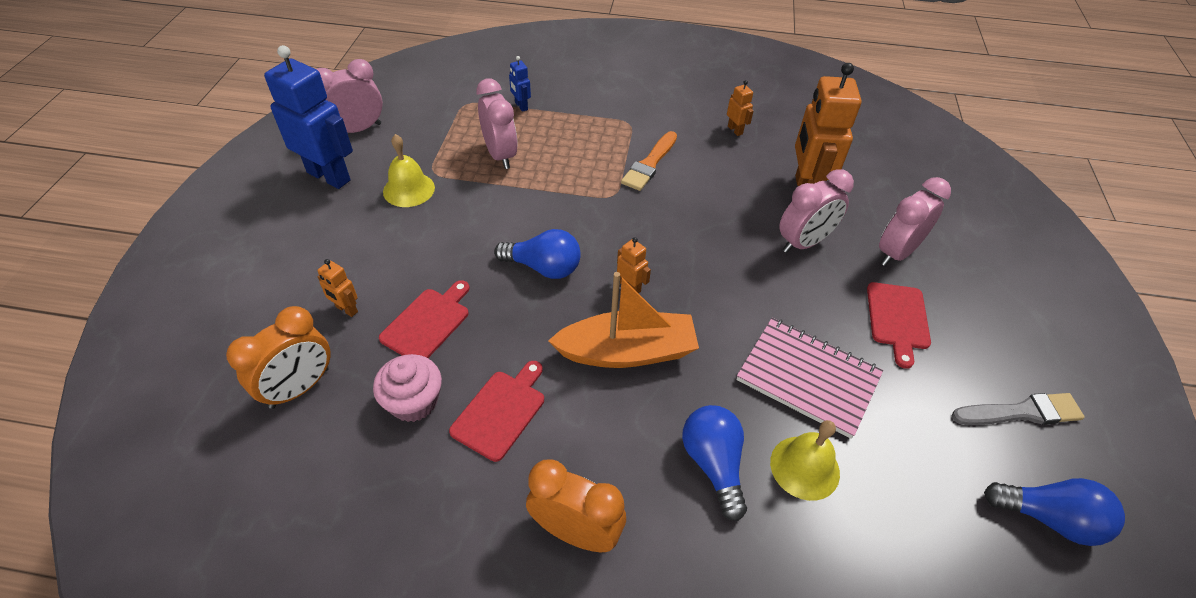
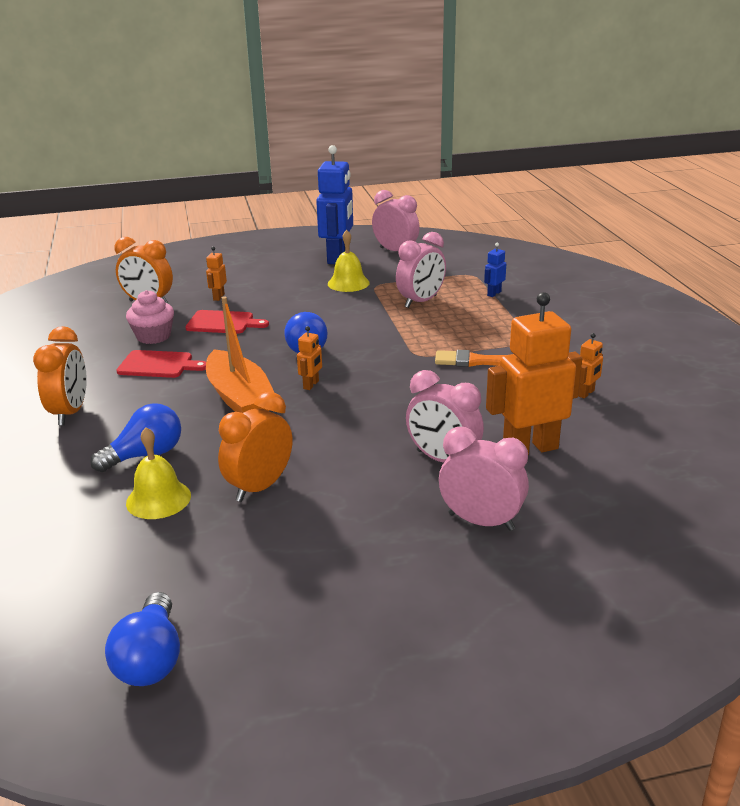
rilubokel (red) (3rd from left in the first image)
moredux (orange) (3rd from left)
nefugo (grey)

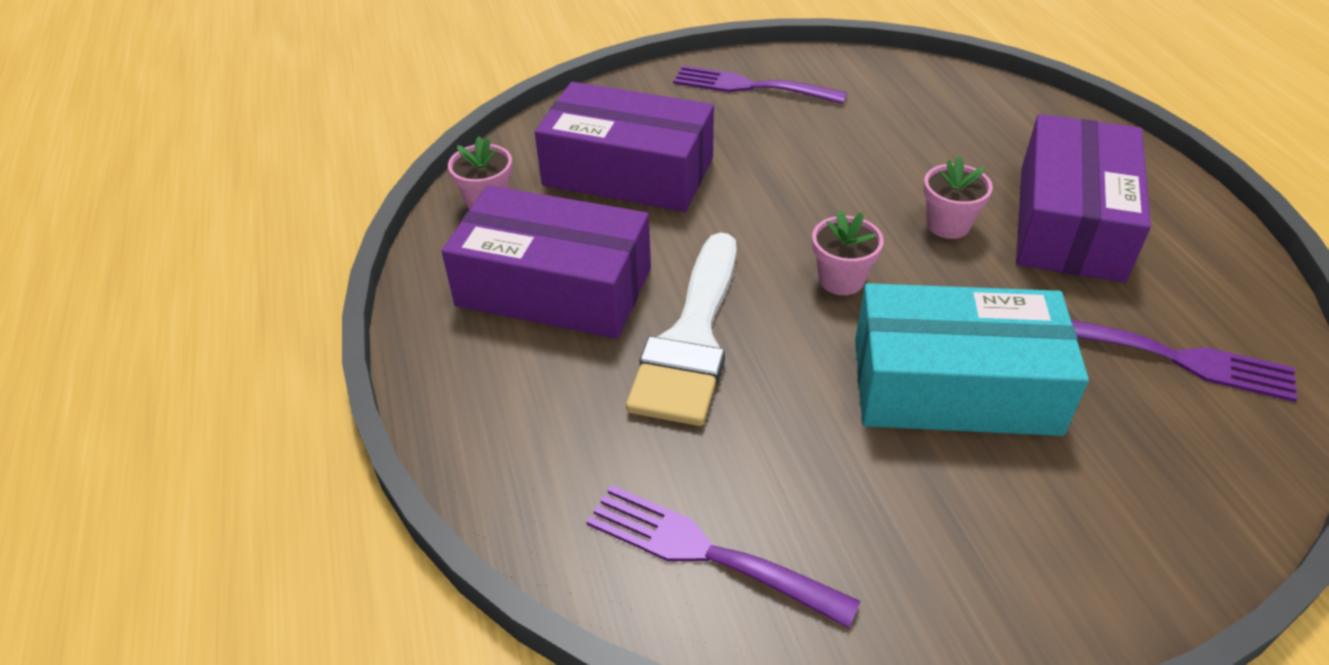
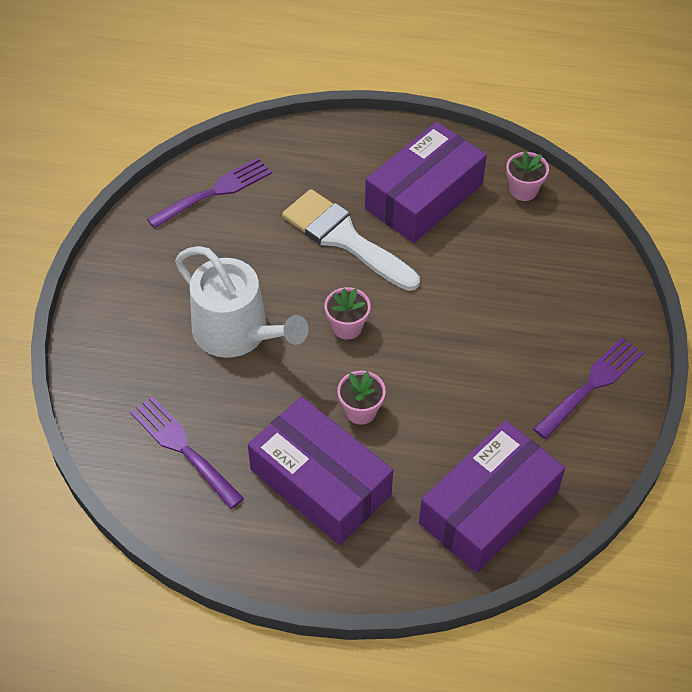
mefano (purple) (3rd from left)
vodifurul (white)
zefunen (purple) (1st from left)

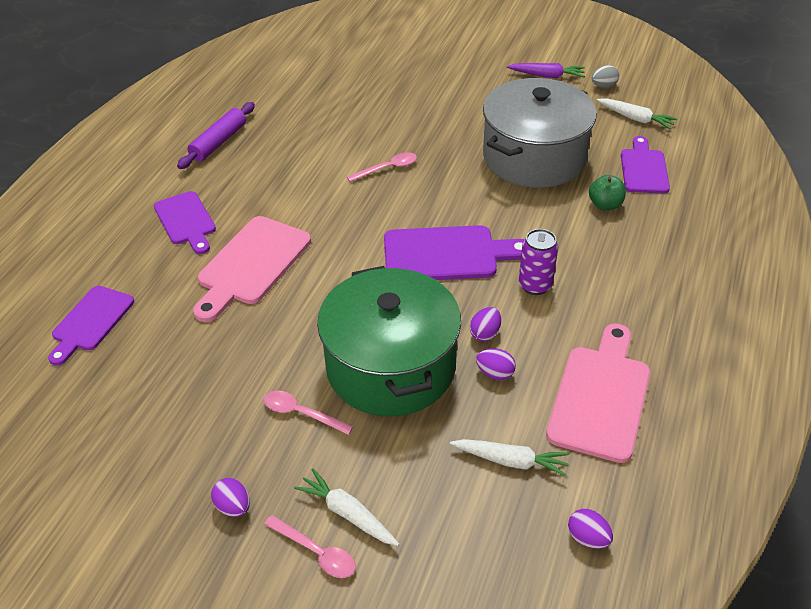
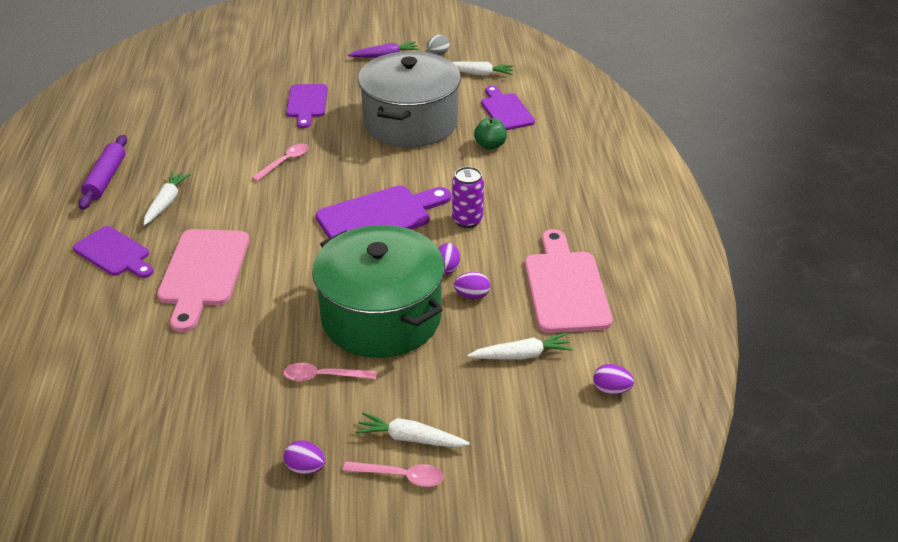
rilubokel (purple) (2nd from left)
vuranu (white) (1st from left)

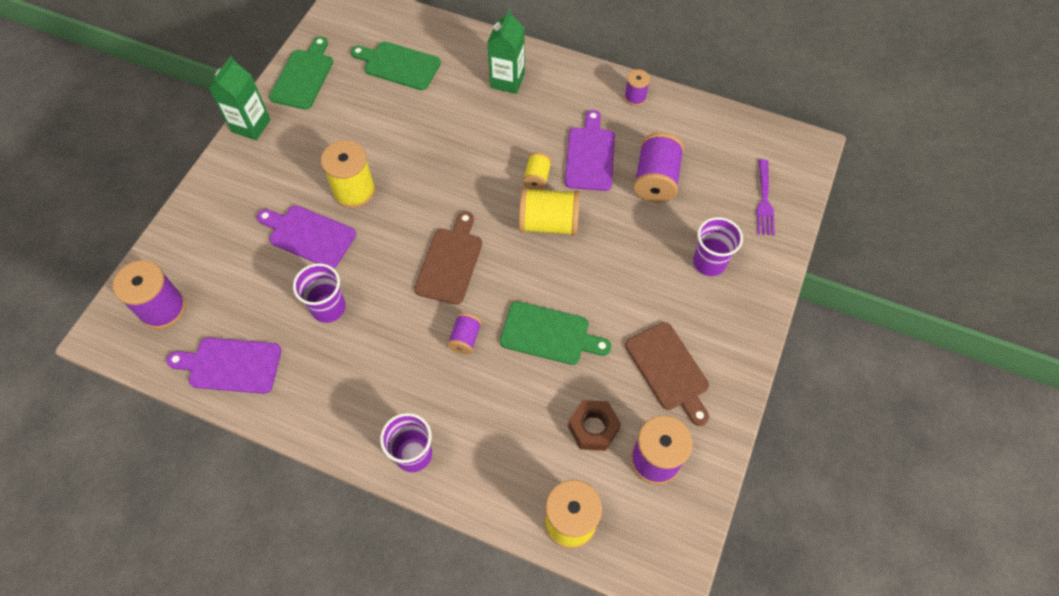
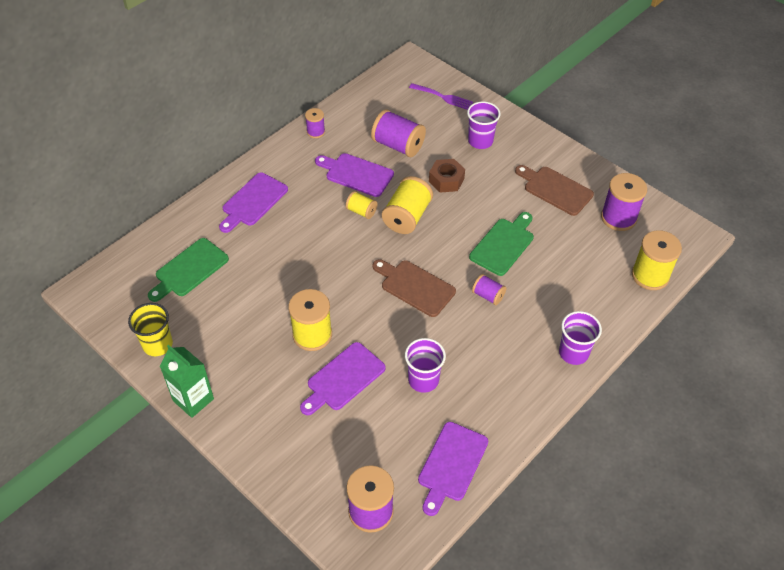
rilubokel (purple) (1st from left)
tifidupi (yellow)
rilubokel (brown) (2nd from left)
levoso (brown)

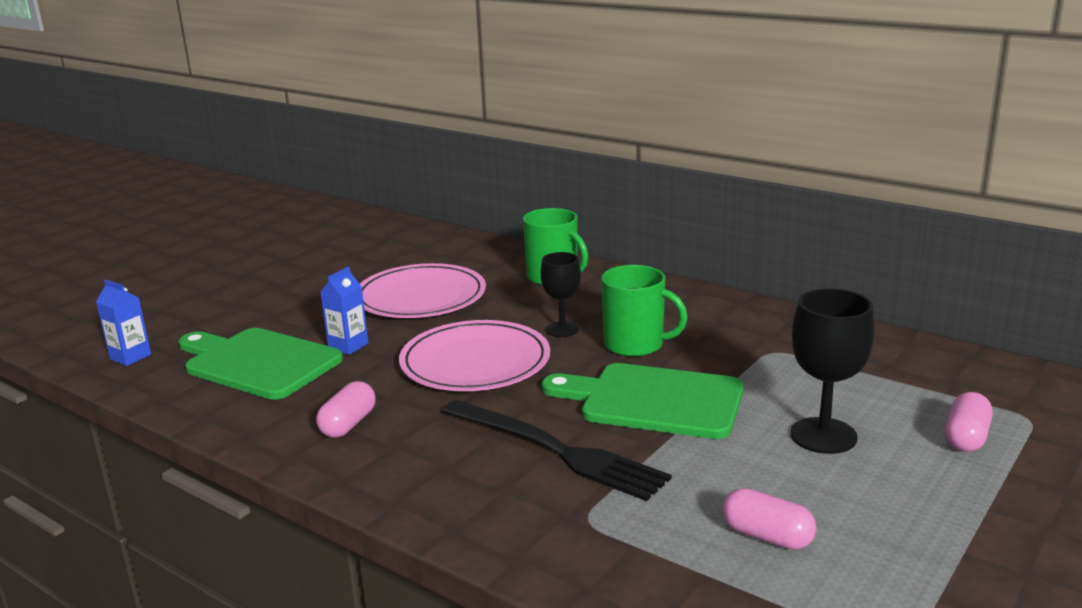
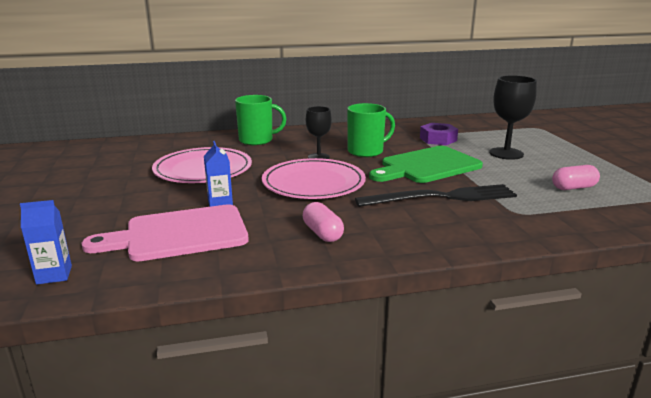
rilubokel (pink)
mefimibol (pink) (3rd from left in the first image)
levoso (purple)

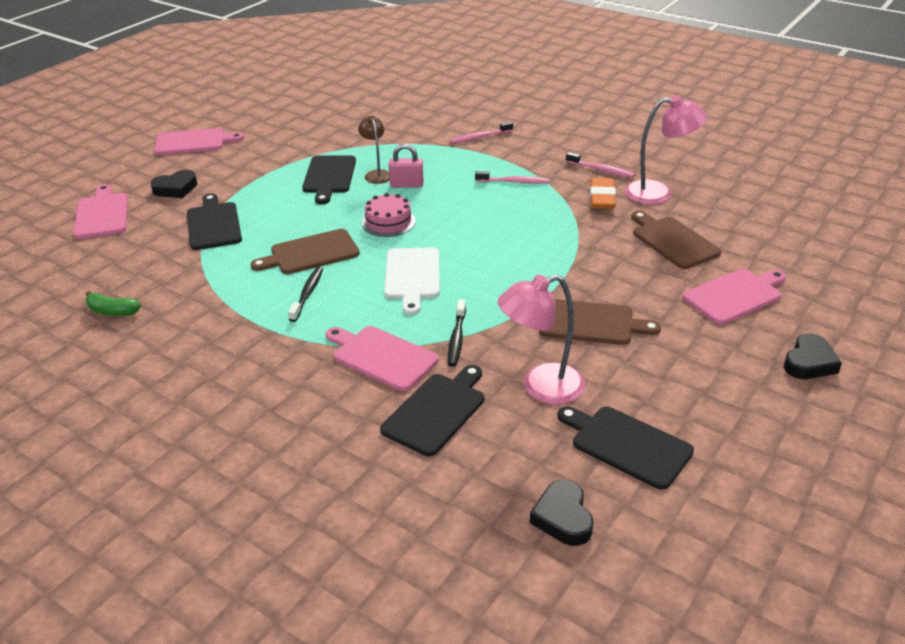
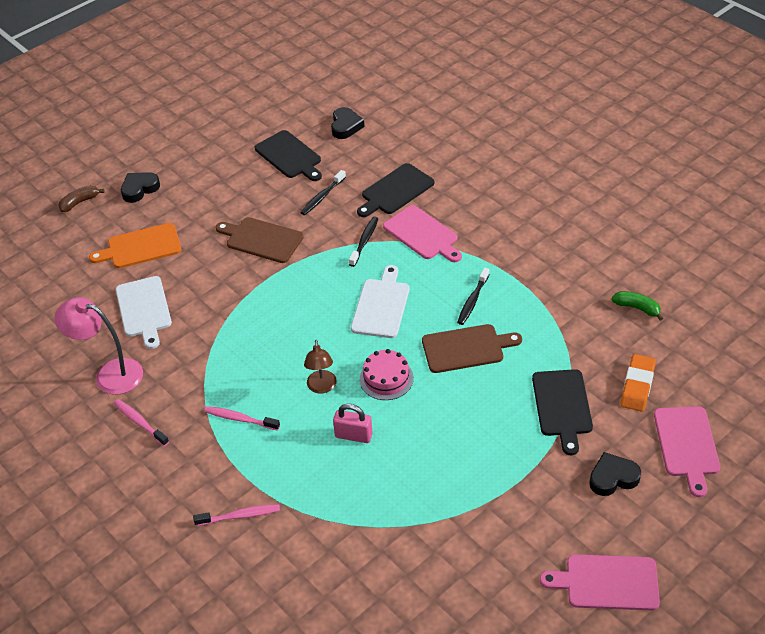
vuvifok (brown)
rilubokel (black) (2nd from left in the first image)
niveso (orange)
rilubokel (white) (1st from left)
rilubokel (orange)
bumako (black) (1st from left)
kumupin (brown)

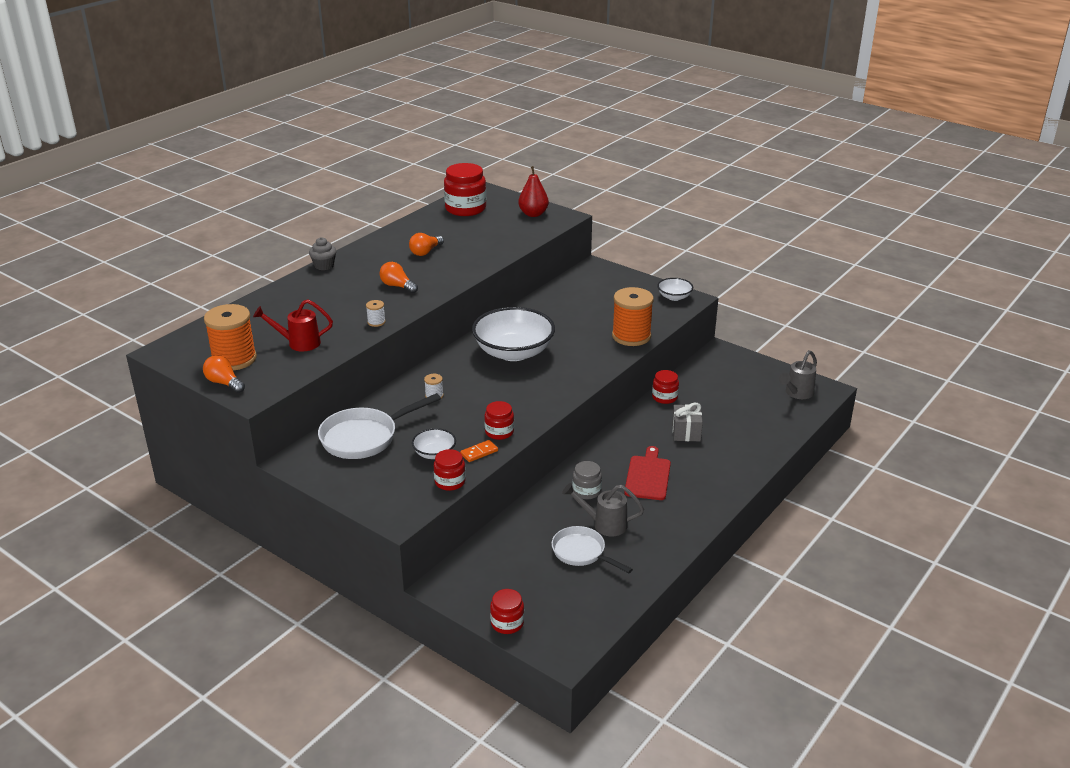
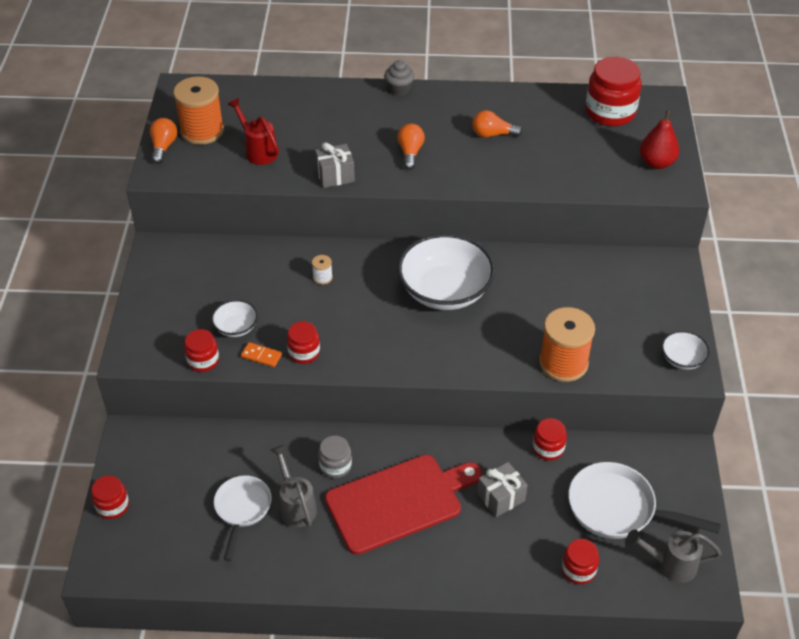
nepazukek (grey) (1st from left)
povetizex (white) (2nd from left)
rilubokel (red)
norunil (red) (5th from left)

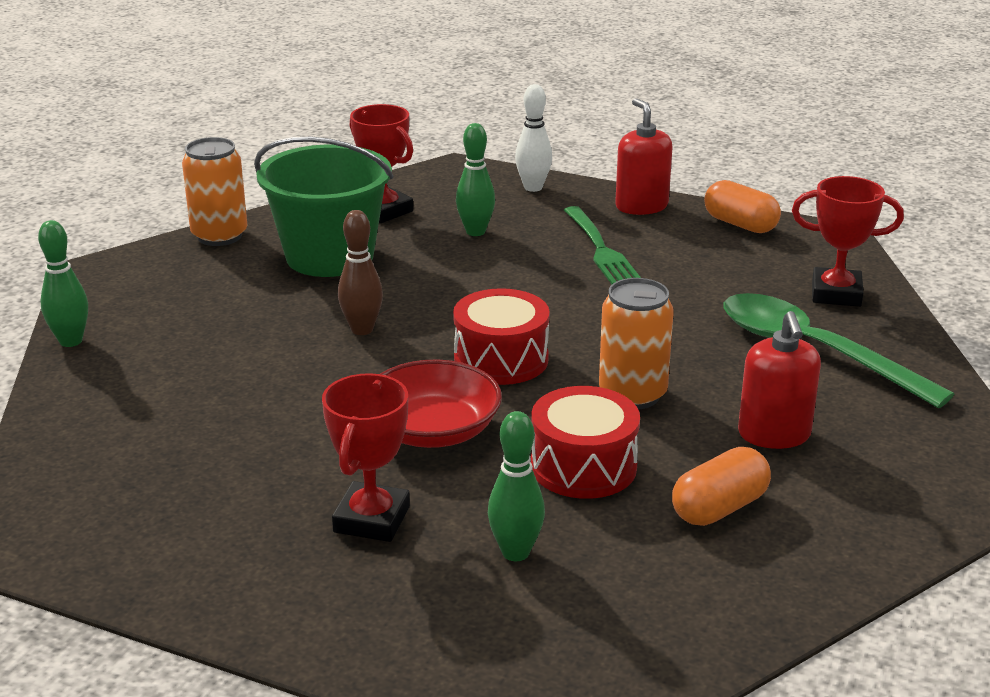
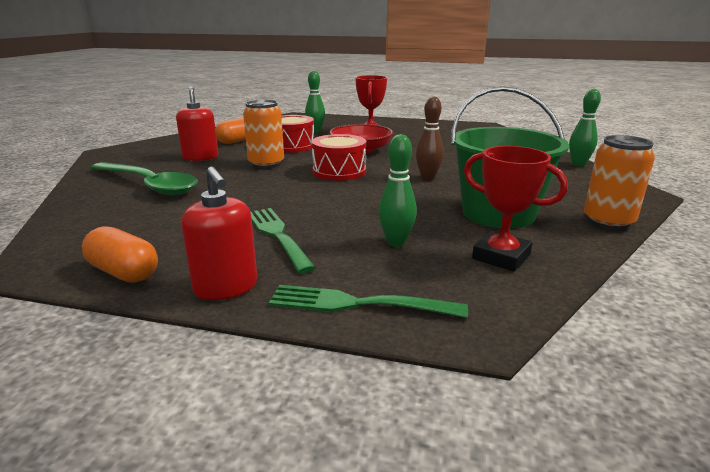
zefunen (green) (2nd from left)
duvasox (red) (3rd from left in the first image)

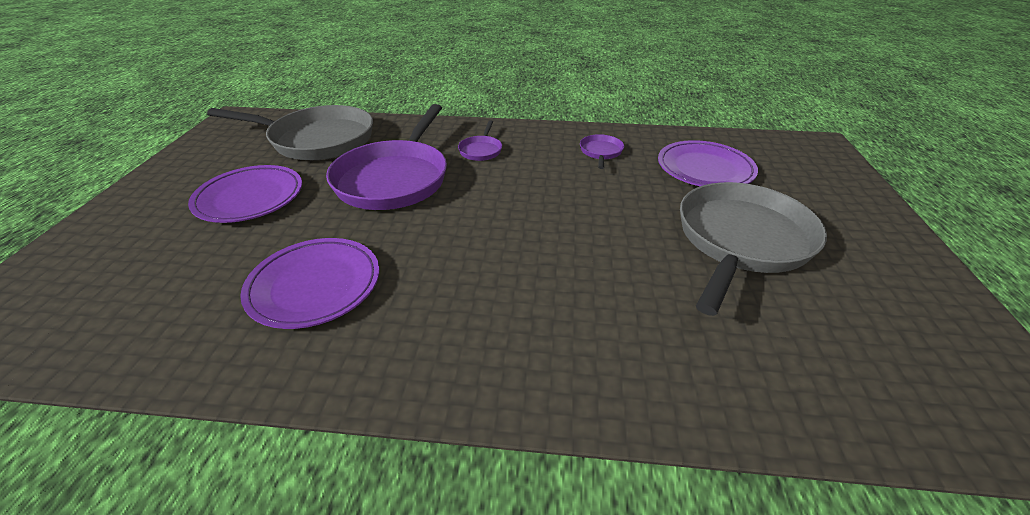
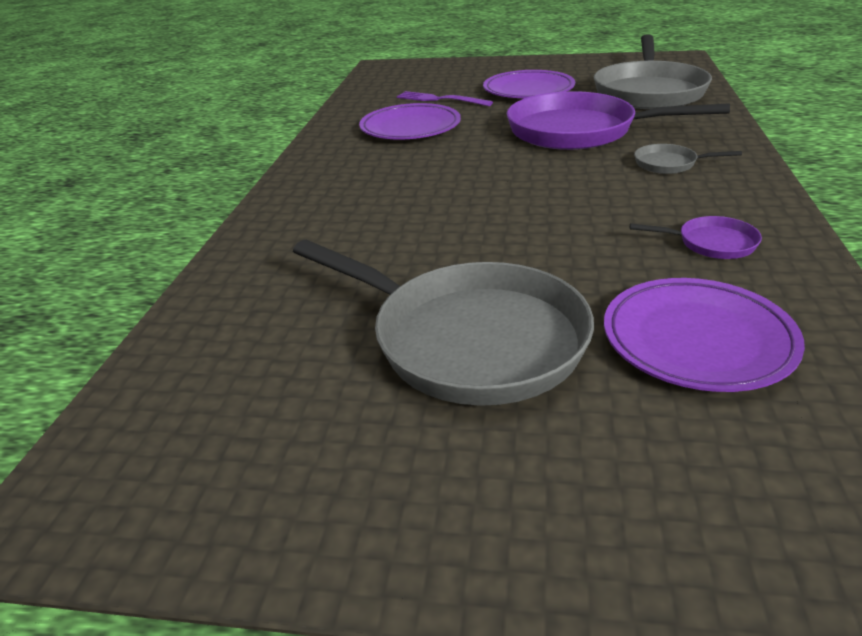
povetizex (grey) (3rd from left)
zefunen (purple)

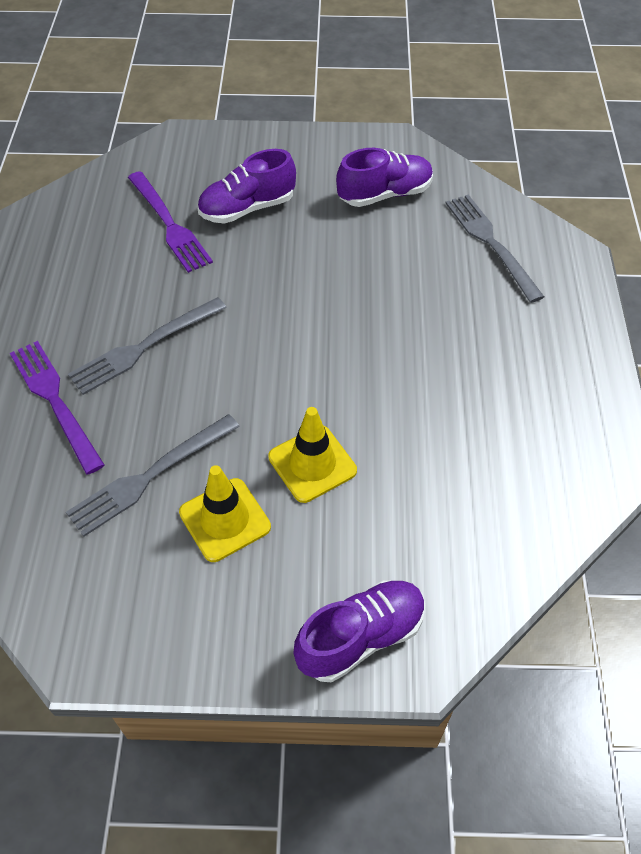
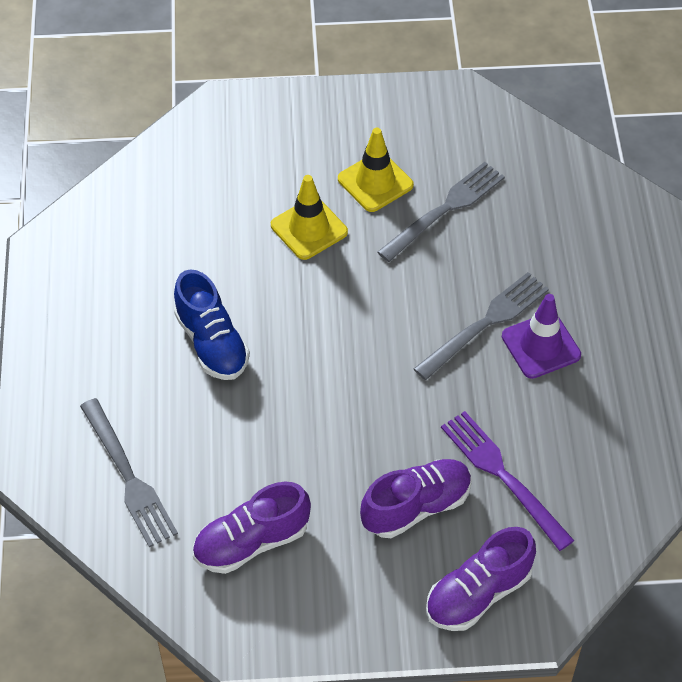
zefunen (purple) (1st from left in the first image)
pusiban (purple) (3rd from left)
pusiban (blue)
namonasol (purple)

